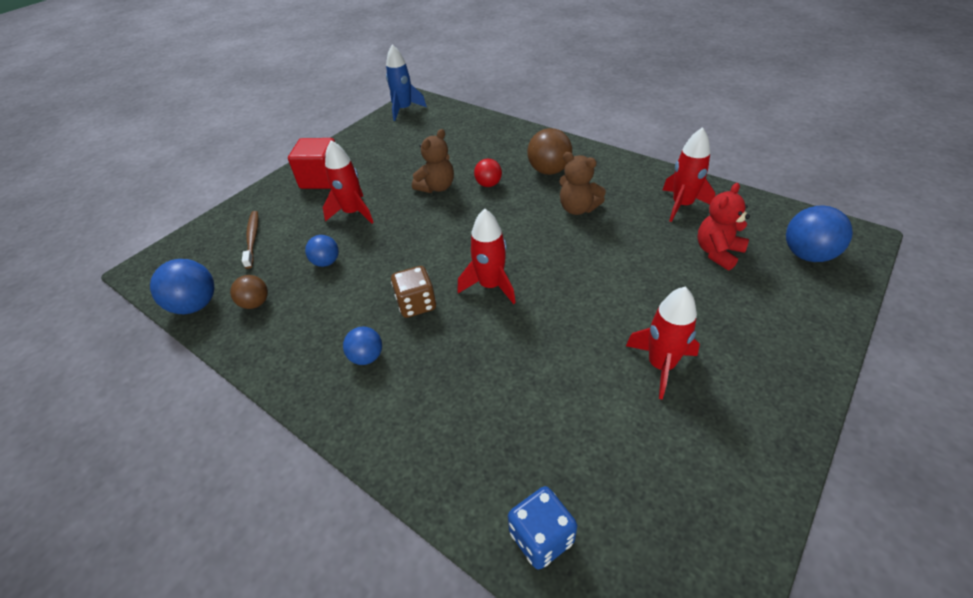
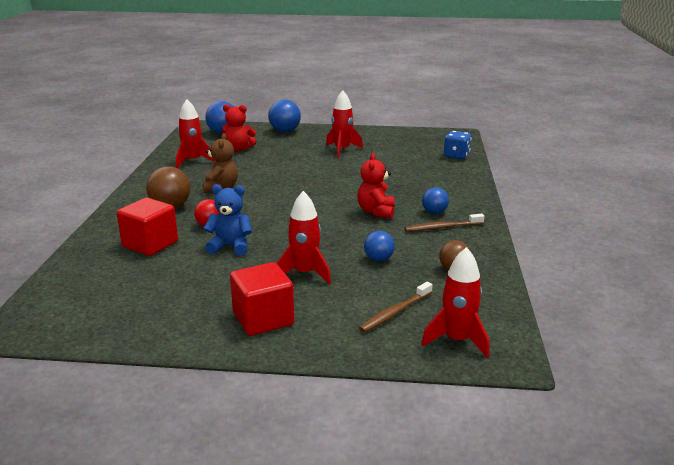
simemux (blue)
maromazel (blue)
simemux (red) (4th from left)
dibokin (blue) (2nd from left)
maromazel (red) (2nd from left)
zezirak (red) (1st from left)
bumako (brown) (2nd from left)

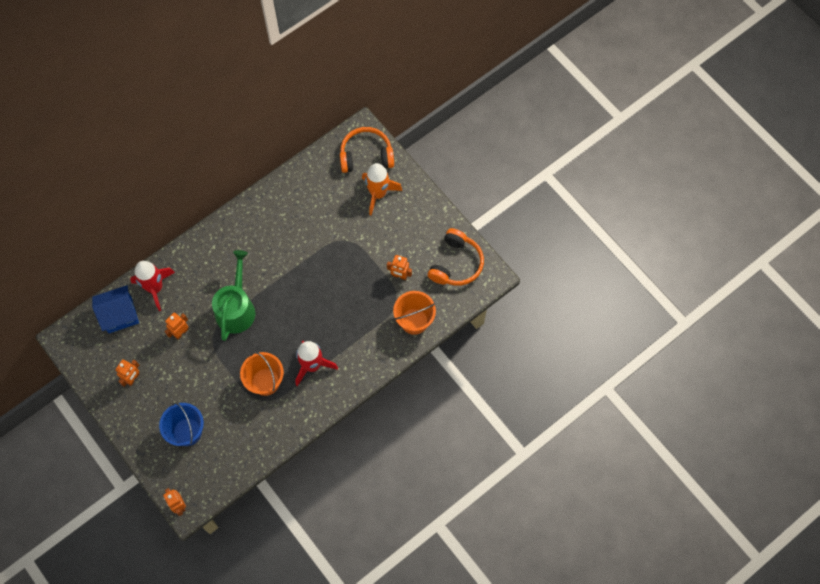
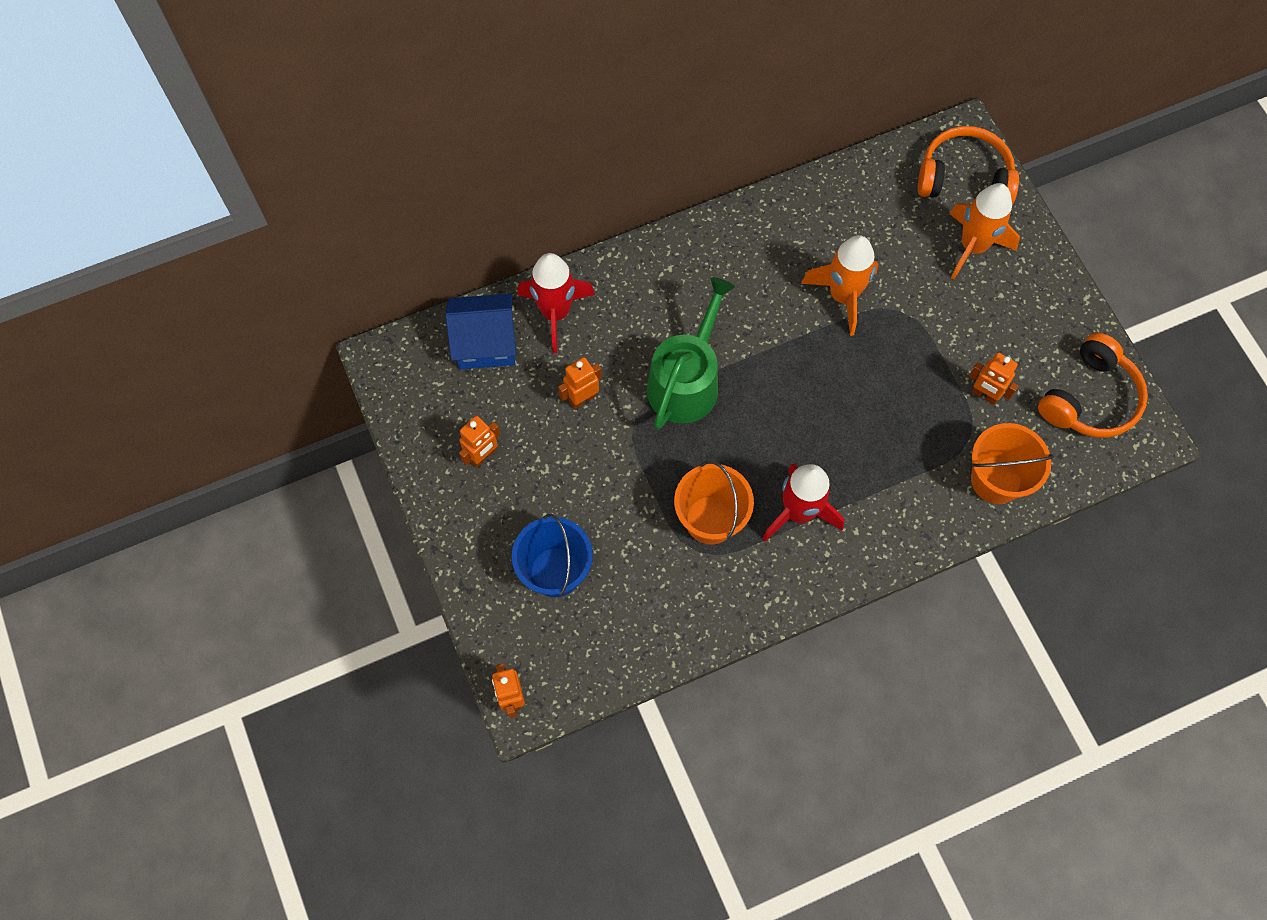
simemux (orange) (1st from left)

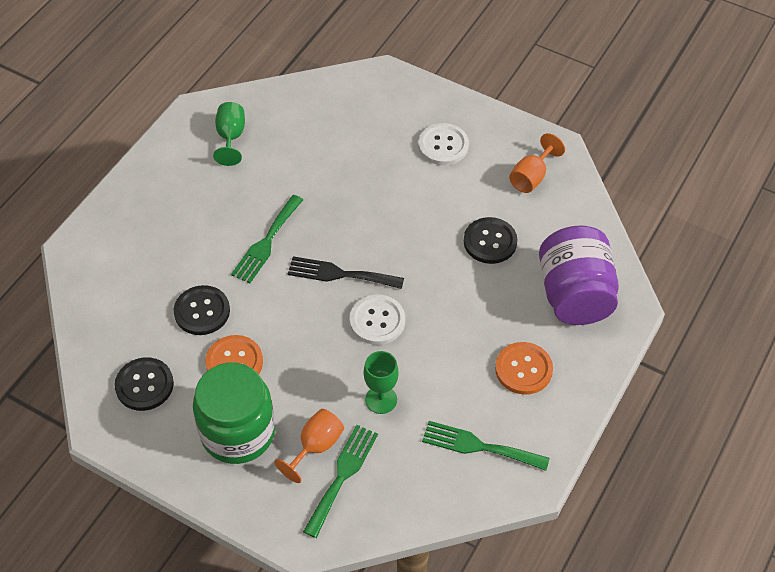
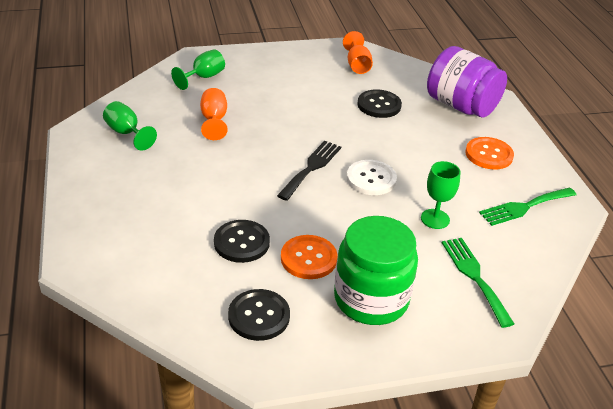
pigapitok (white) (2nd from left in the first image)
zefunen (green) (1st from left in the first image)
zefunen (black)
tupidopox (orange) (1st from left)
tupidopox (green) (2nd from left)

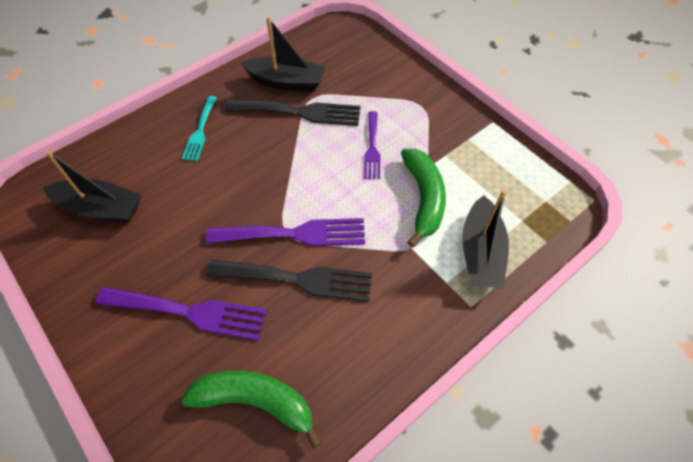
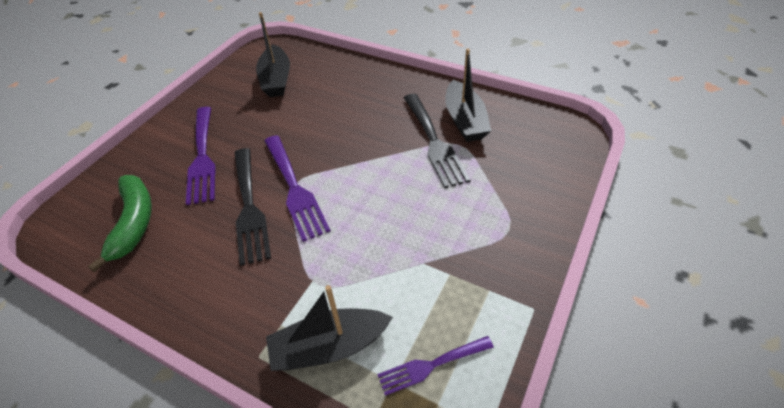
zefunen (turquoise)
zefunen (purple) (3rd from left)
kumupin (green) (2nd from left in the first image)

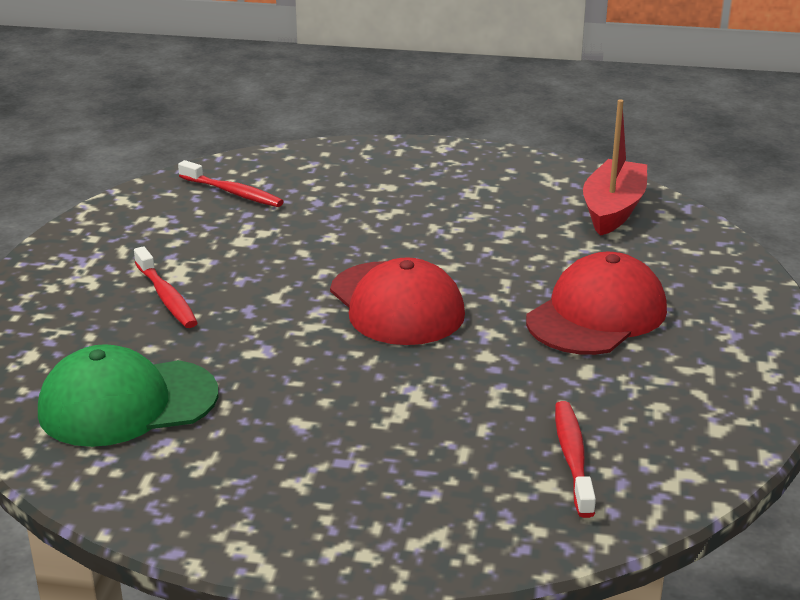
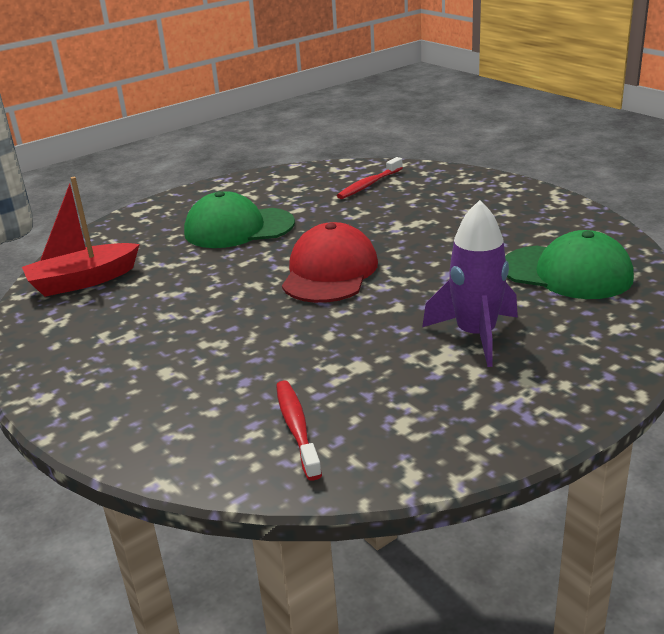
simemux (purple)
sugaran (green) (1st from left)

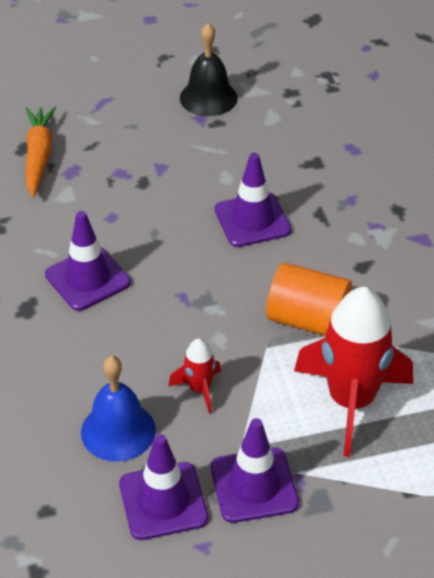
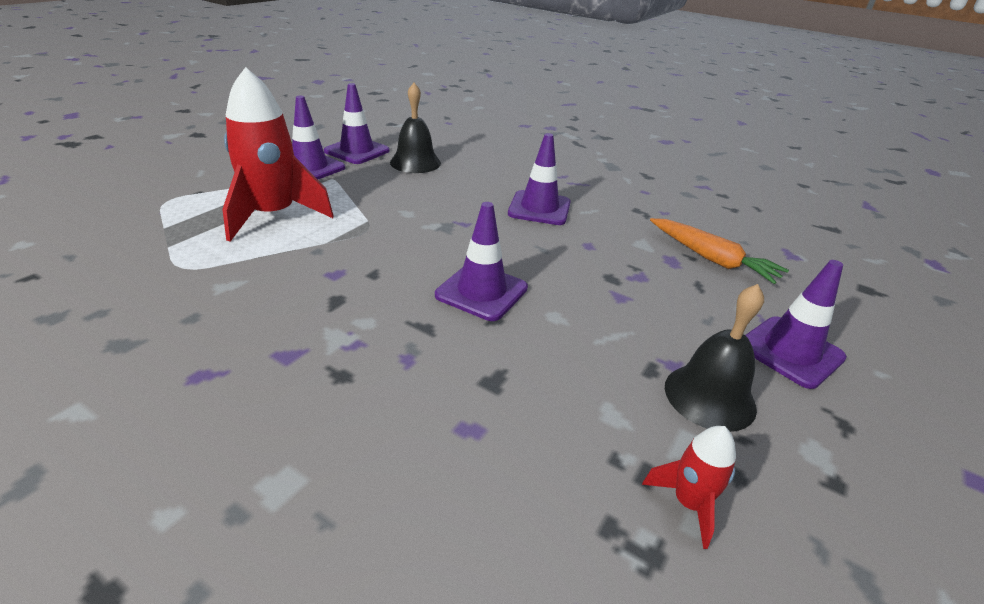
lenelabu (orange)
simemux (red) (2nd from left)
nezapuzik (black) (1st from left)
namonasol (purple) (5th from left)

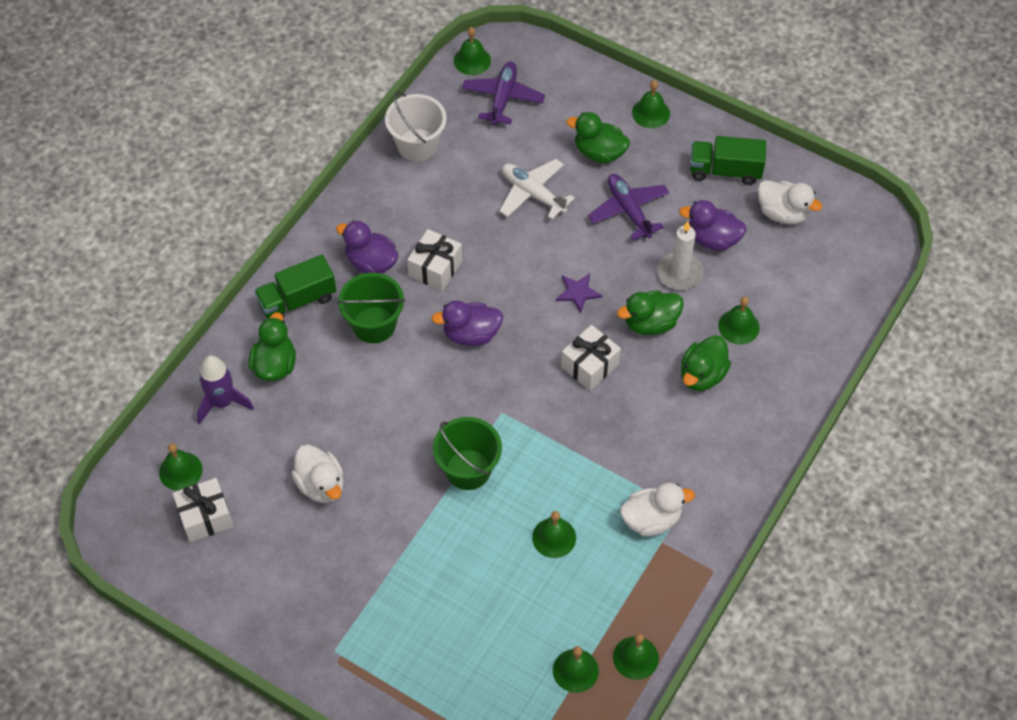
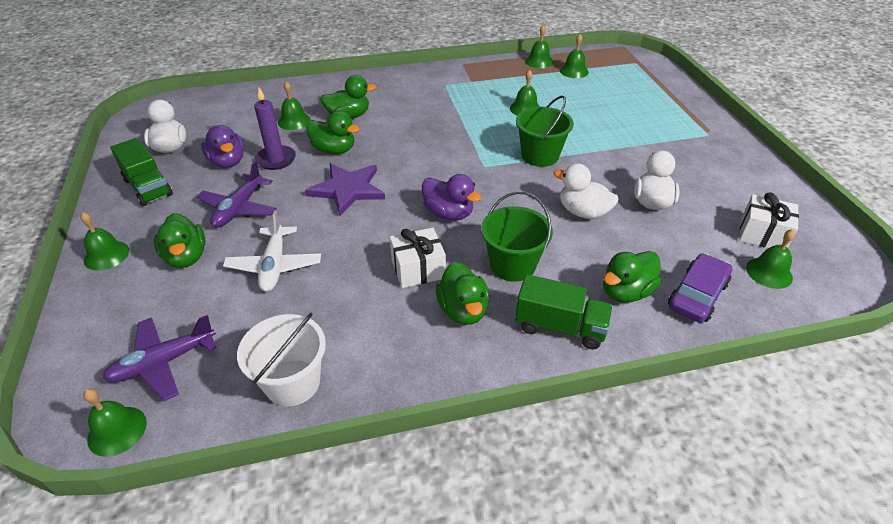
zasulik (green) (4th from left)
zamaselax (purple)
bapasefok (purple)
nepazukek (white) (3rd from left in the first image)
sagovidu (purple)
zasulik (white) (2nd from left)

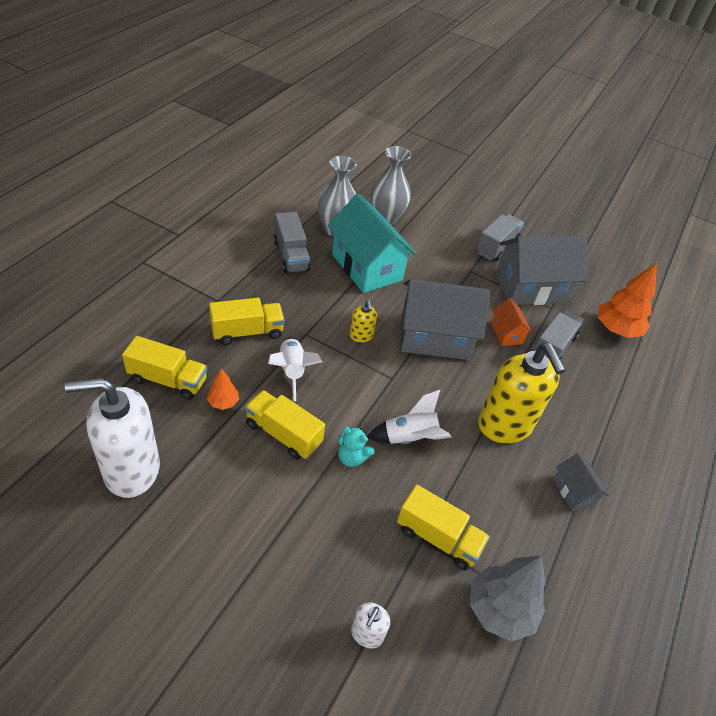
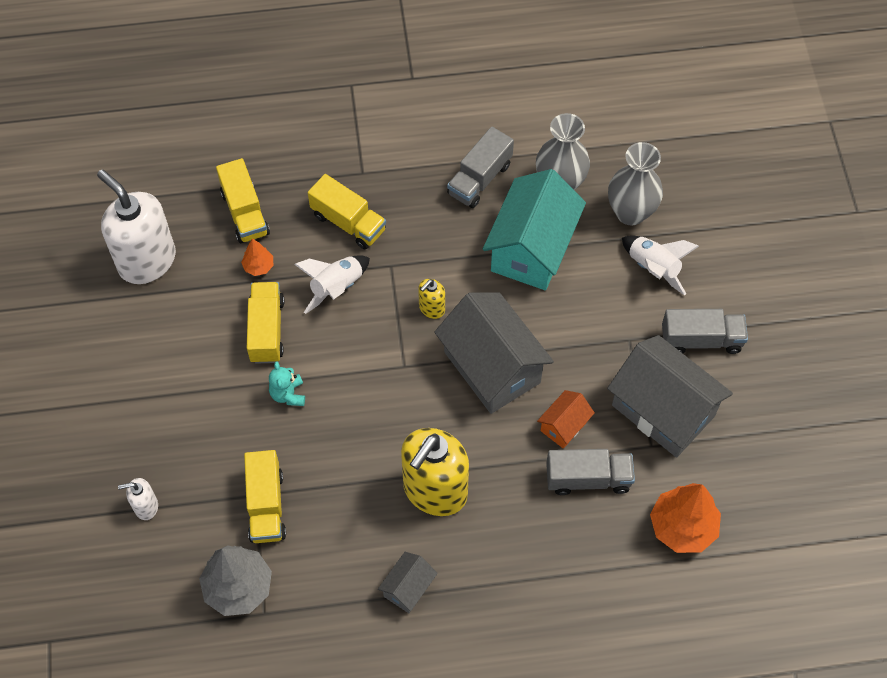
simemux (white) (2nd from left)

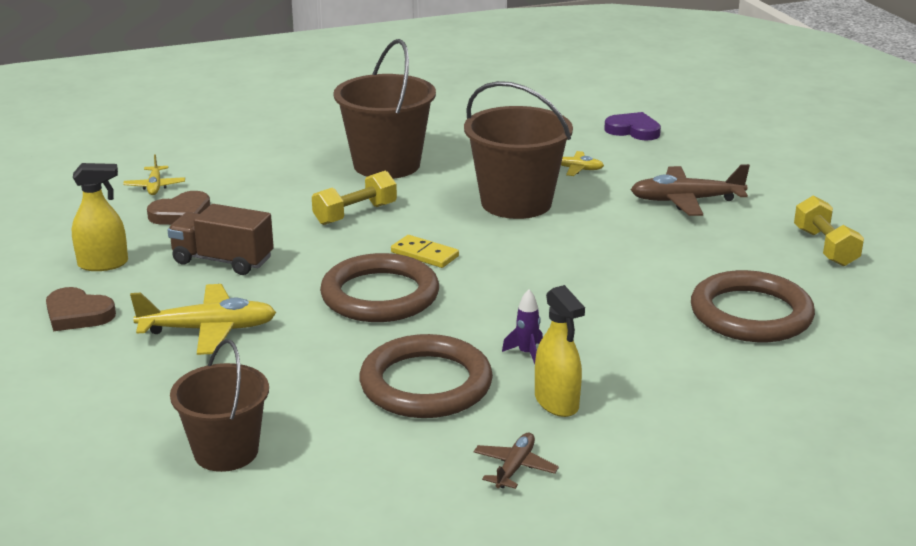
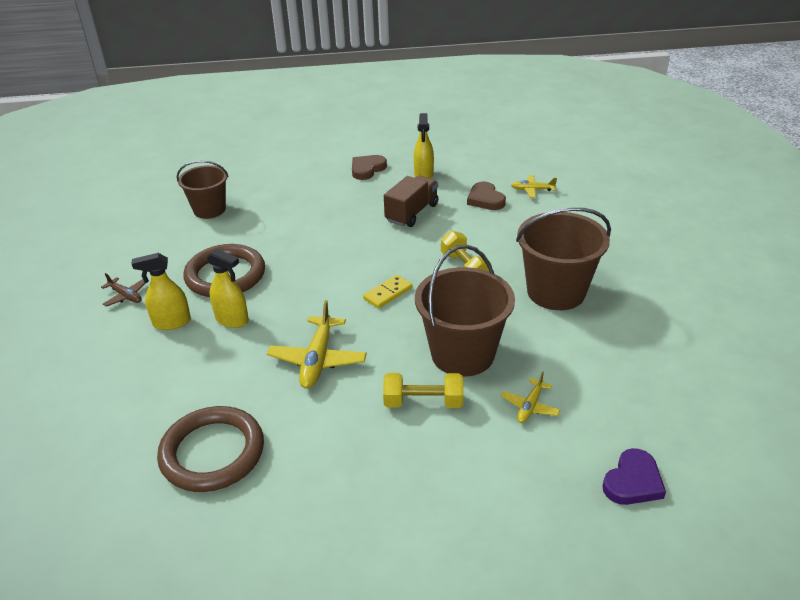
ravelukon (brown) (2nd from left in the first image)
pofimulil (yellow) (1st from left)
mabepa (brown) (1st from left in the first image)
ravelukon (yellow) (1st from left)
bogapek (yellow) (2nd from left)

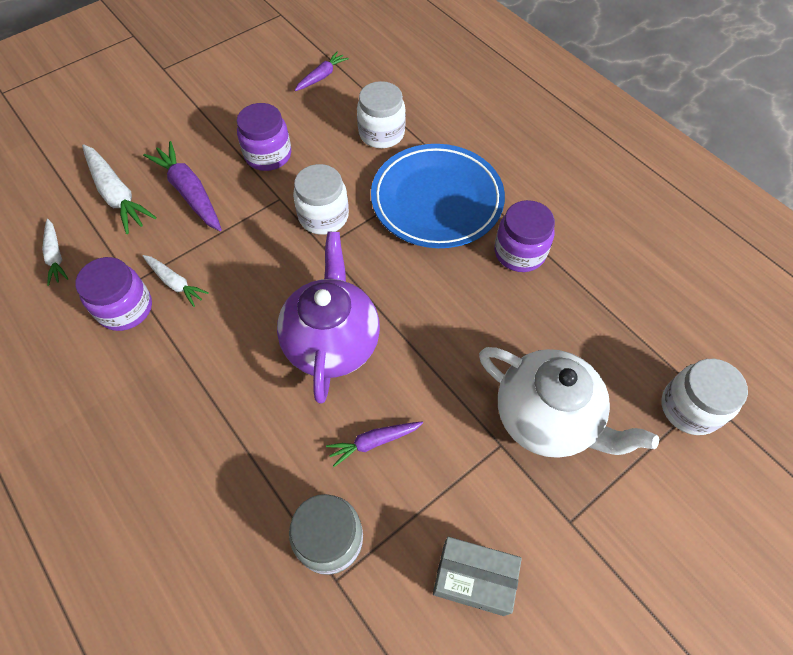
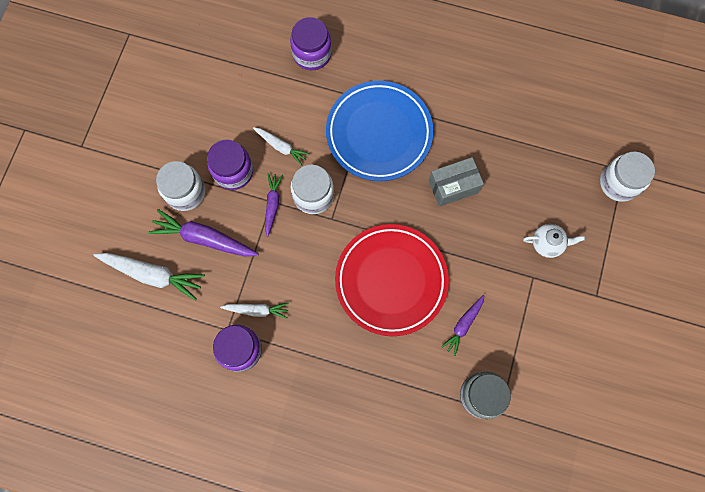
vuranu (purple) (2nd from left)
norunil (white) (1st from left)
norunil (purple) (3rd from left)
vuranu (white) (3rd from left)
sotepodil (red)
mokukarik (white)
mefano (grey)

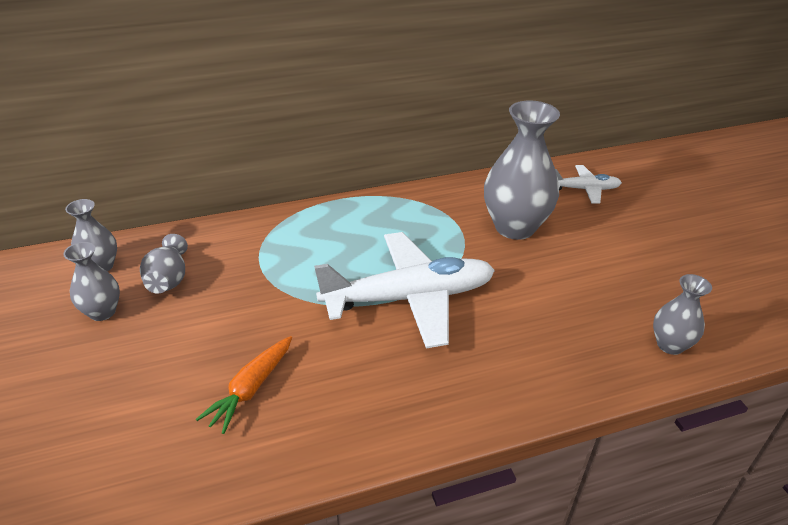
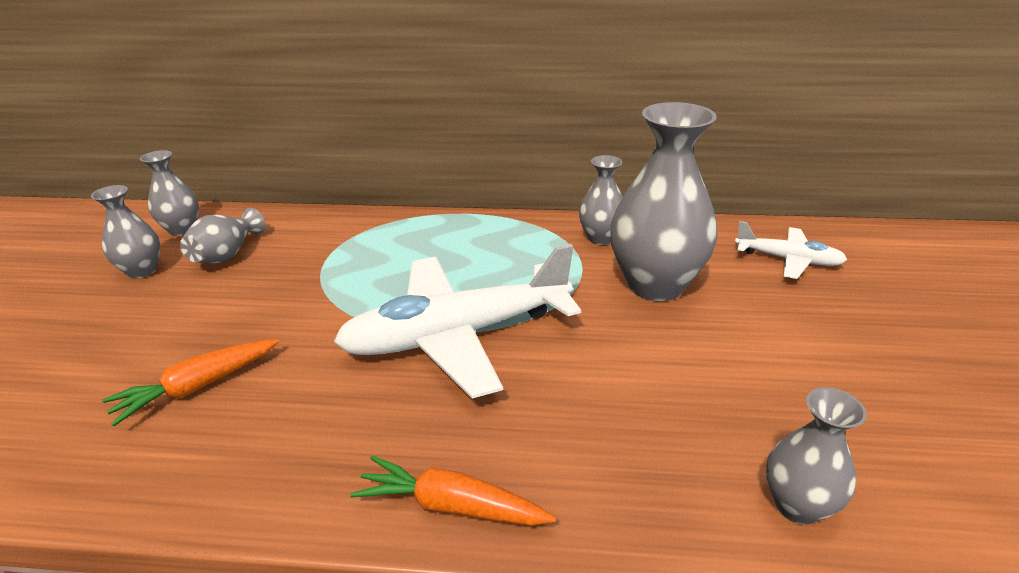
ravelukon (white) (1st from left)
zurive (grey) (4th from left)
vuranu (orange) (2nd from left)

